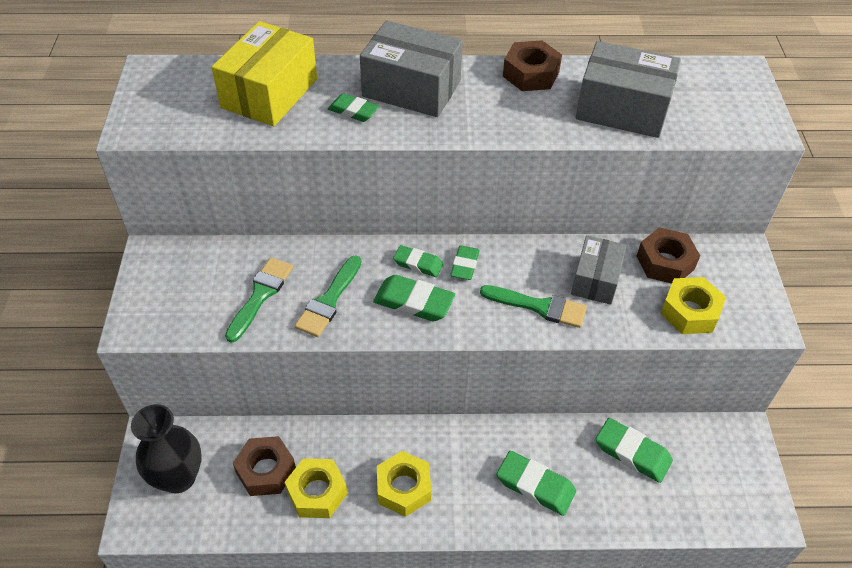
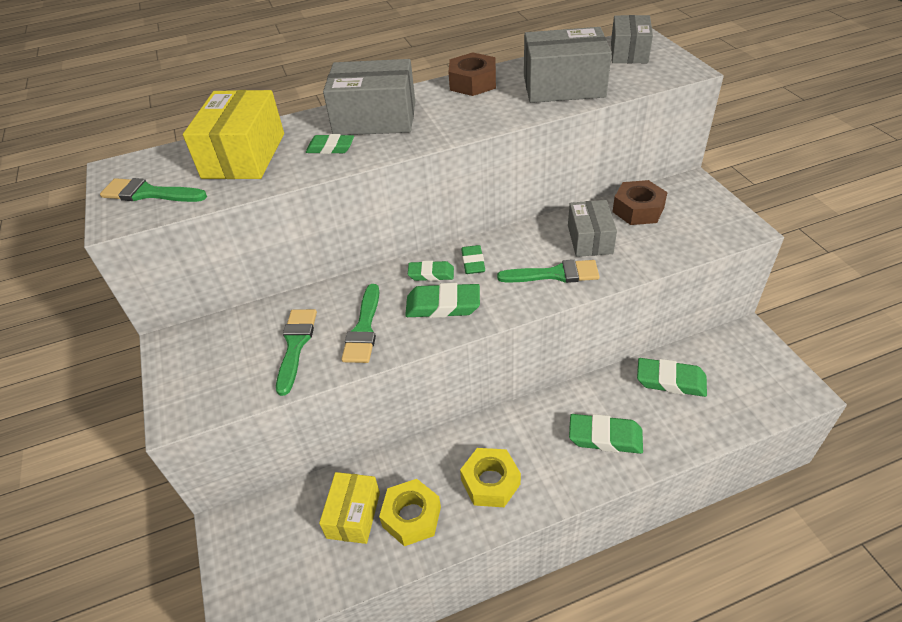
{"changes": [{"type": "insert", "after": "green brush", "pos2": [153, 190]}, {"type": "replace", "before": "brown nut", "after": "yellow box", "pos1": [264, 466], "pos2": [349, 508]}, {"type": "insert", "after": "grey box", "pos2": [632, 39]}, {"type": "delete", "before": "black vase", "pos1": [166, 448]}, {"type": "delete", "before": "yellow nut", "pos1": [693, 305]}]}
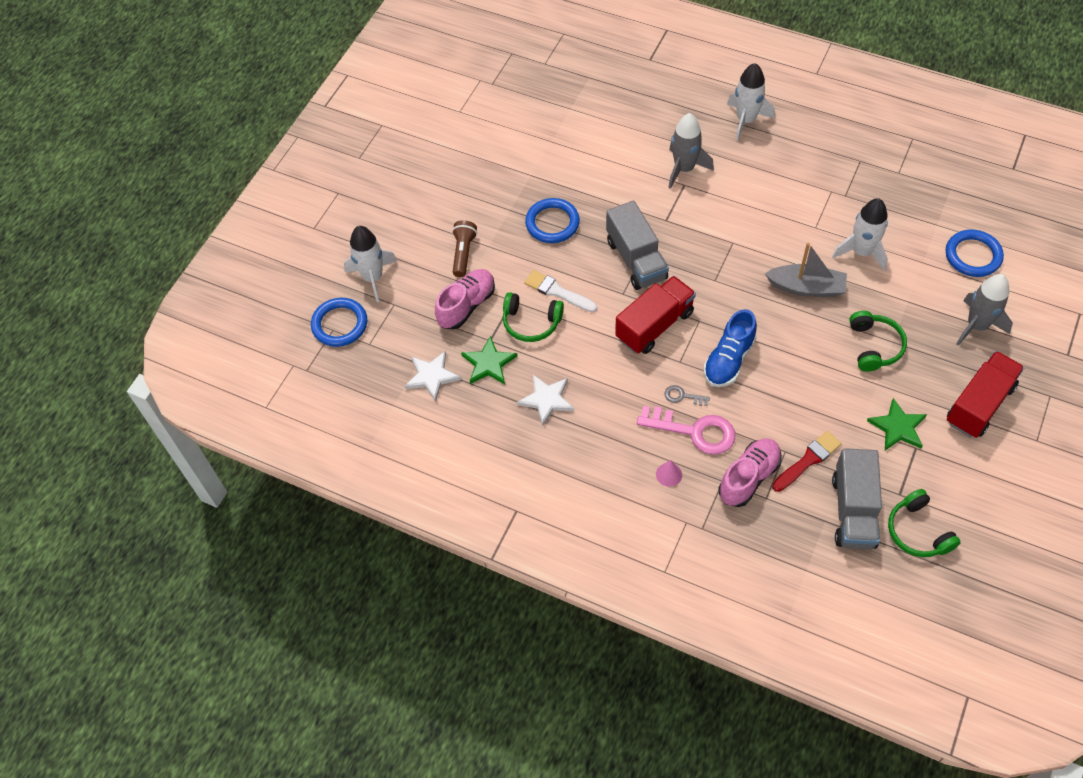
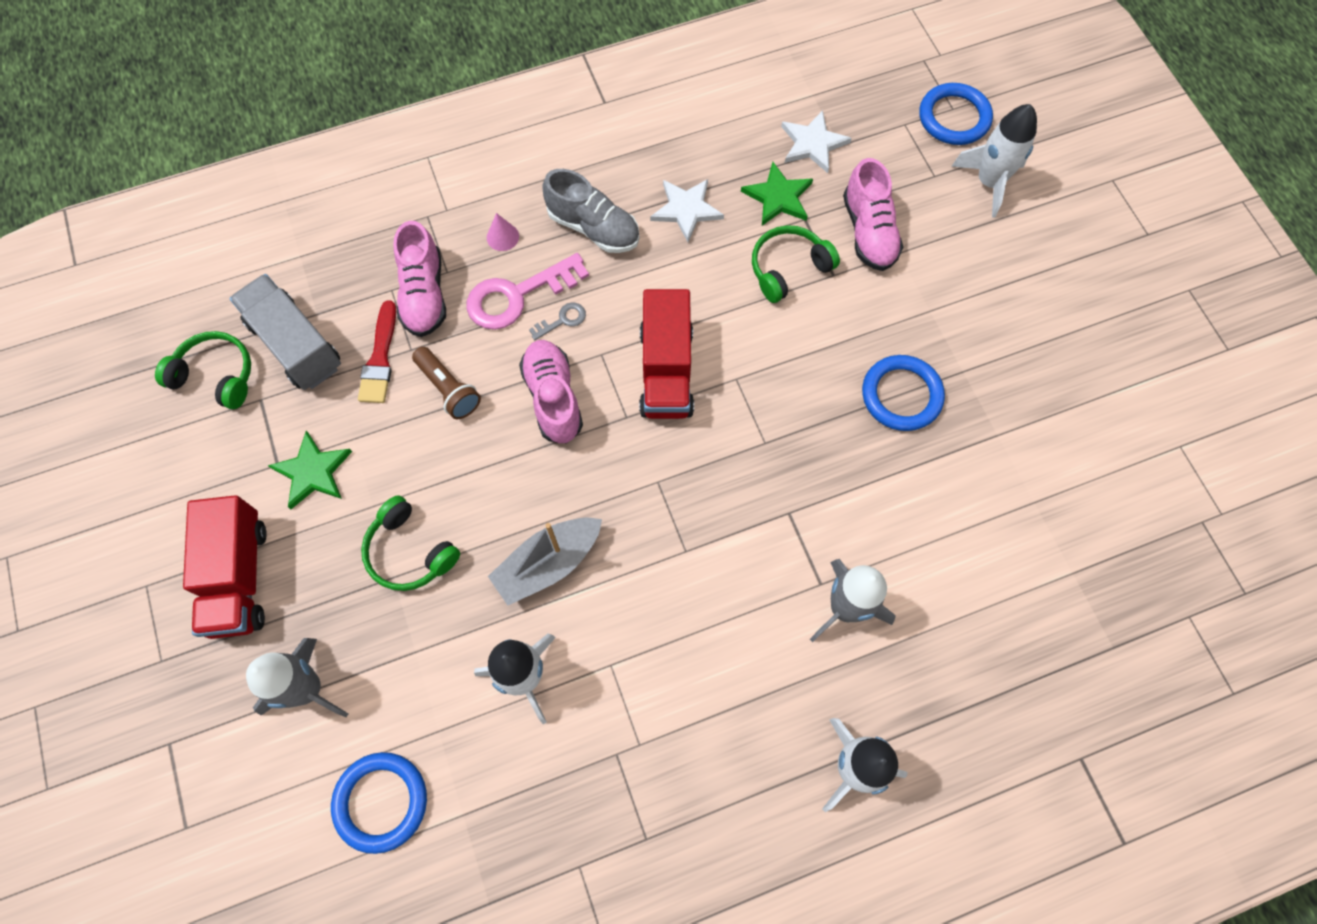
{"changes": [{"type": "move", "before": "brown flashlight", "pos1": [464, 248], "pos2": [446, 383]}, {"type": "recolor", "before": "blue shoe", "after": "pink shoe", "pos1": [730, 348], "pos2": [551, 392]}, {"type": "insert", "after": "grey shoe", "pos2": [590, 211]}, {"type": "delete", "before": "white brush", "pos1": [560, 291]}, {"type": "delete", "before": "grey truck", "pos1": [637, 245]}]}
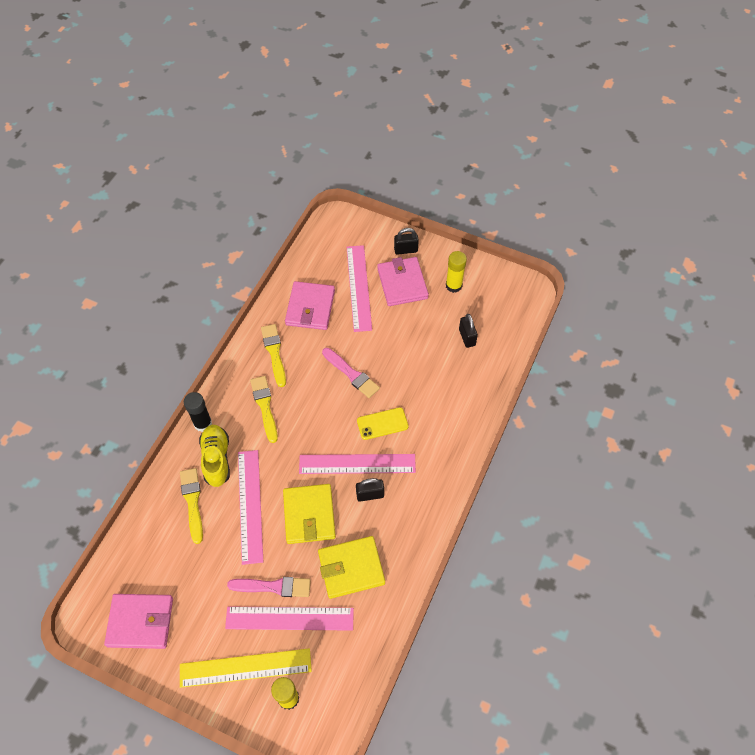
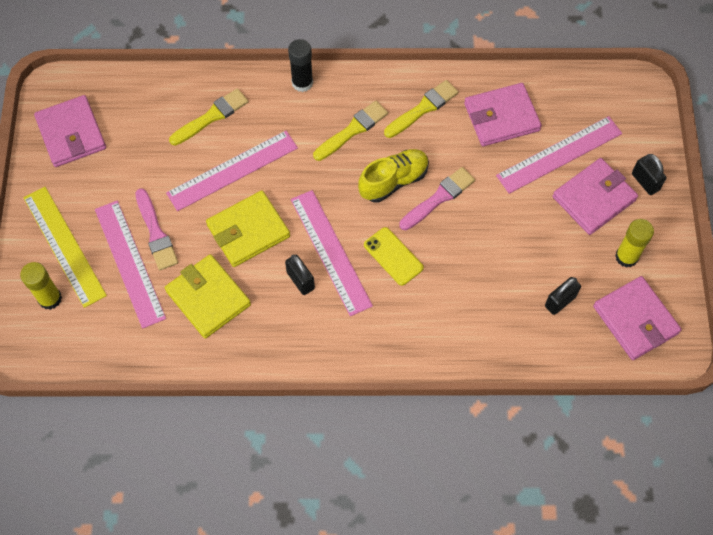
{"changes": [{"type": "move", "before": "yellow shoe", "pos1": [214, 456], "pos2": [393, 176]}, {"type": "rotate", "before": "pink brush", "pos1": [351, 373], "pos2": [437, 198], "turn": -150}, {"type": "insert", "after": "pink wallet", "pos2": [637, 318]}]}
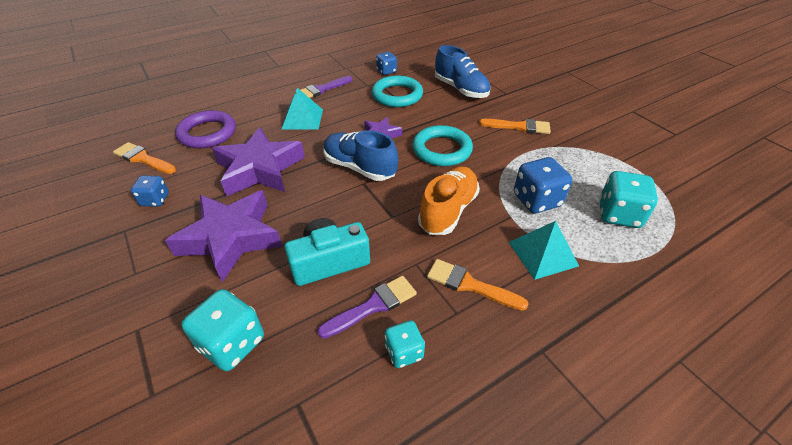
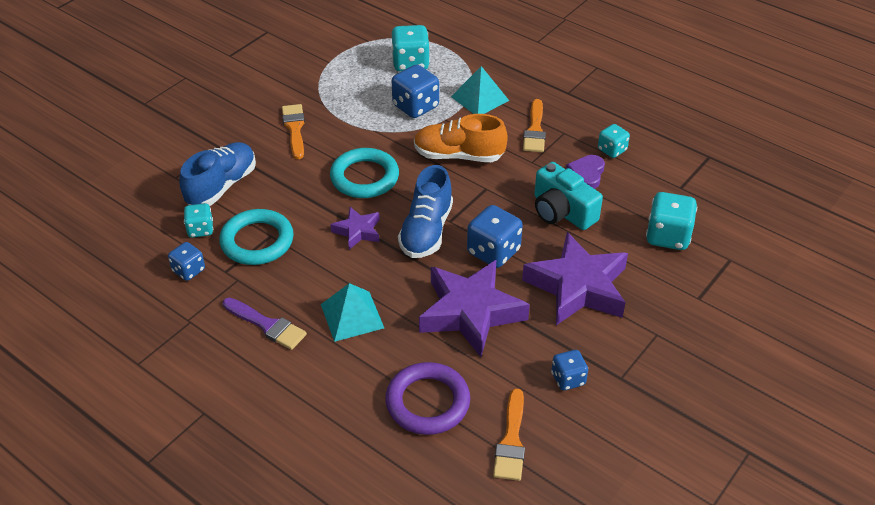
{"changes": [{"type": "insert", "after": "turquoise dice", "pos2": [198, 220]}, {"type": "insert", "after": "blue dice", "pos2": [495, 236]}, {"type": "replace", "before": "purple brush", "after": "purple heart", "pos1": [367, 307], "pos2": [585, 172]}]}
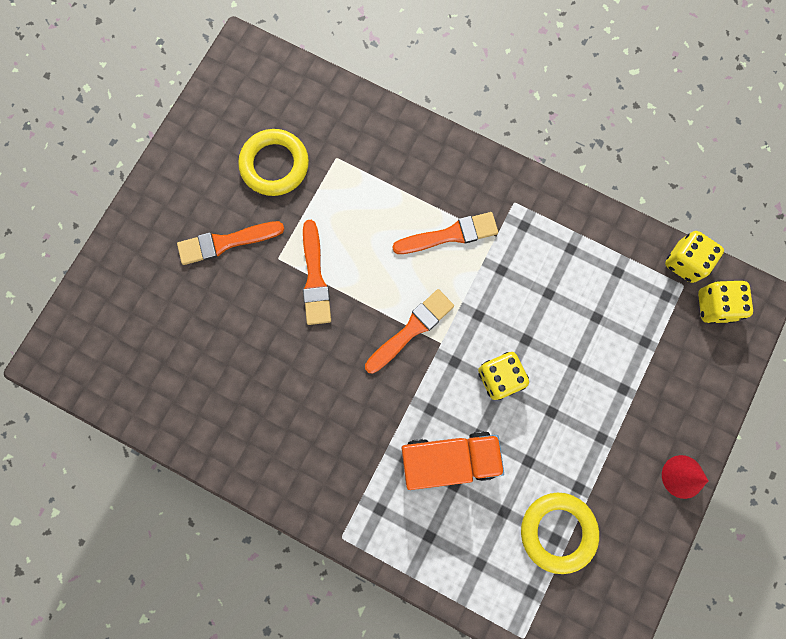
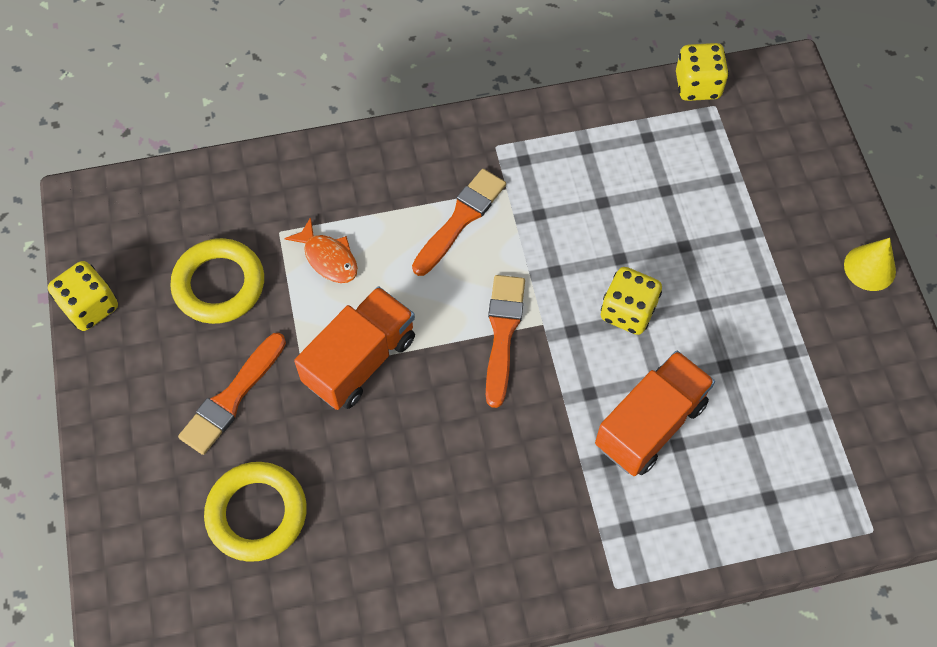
{"changes": [{"type": "move", "before": "yellow dice", "pos1": [725, 302], "pos2": [83, 296]}, {"type": "move", "before": "yellow ring", "pos1": [560, 533], "pos2": [255, 512]}, {"type": "insert", "after": "orange fish", "pos2": [321, 250]}, {"type": "replace", "before": "orange brush", "after": "orange truck", "pos1": [317, 272], "pos2": [354, 348]}, {"type": "recolor", "before": "red cone", "after": "yellow cone", "pos1": [685, 477], "pos2": [870, 264]}]}
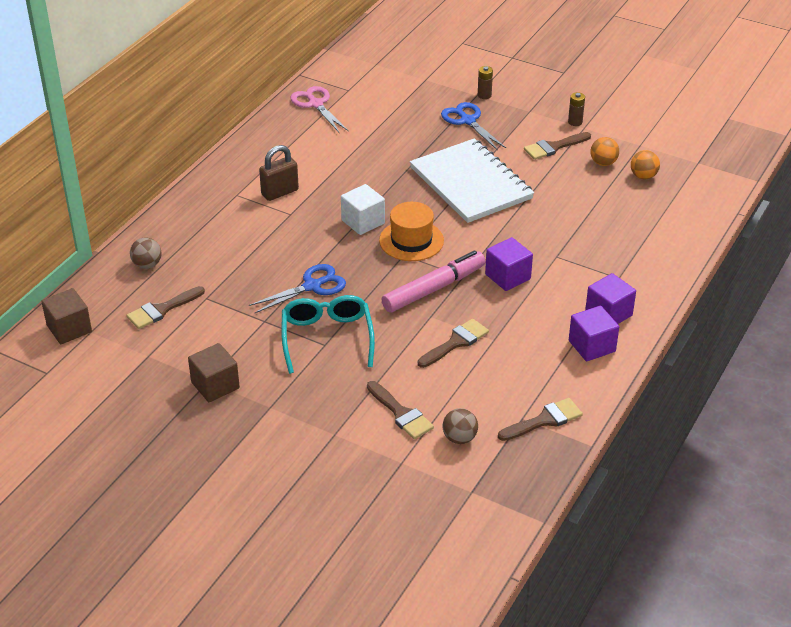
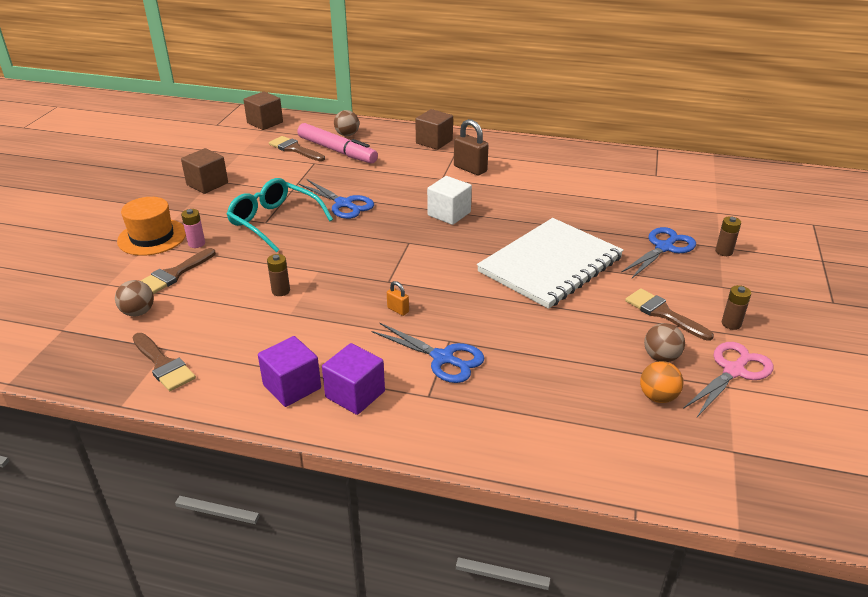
{"changes": [{"type": "move", "before": "orange hat", "pos1": [411, 231], "pos2": [151, 226]}, {"type": "insert", "after": "pink battery", "pos2": [193, 228]}, {"type": "rotate", "before": "turquoise glasses", "pos1": [328, 334], "pos2": [280, 215], "turn": -120}, {"type": "replace", "before": "brown brush", "after": "brown battery", "pos1": [453, 343], "pos2": [278, 275]}, {"type": "move", "before": "pink marker", "pos1": [433, 281], "pos2": [337, 143]}, {"type": "insert", "after": "blue scissors", "pos2": [427, 353]}, {"type": "replace", "before": "purple cube", "after": "orange padlock", "pos1": [509, 264], "pos2": [398, 298]}, {"type": "insert", "after": "brown cube", "pos2": [434, 129]}, {"type": "recolor", "before": "orange ball", "after": "brown ball", "pos1": [605, 151], "pos2": [664, 342]}, {"type": "move", "before": "pink scissors", "pos1": [319, 109], "pos2": [728, 379]}]}
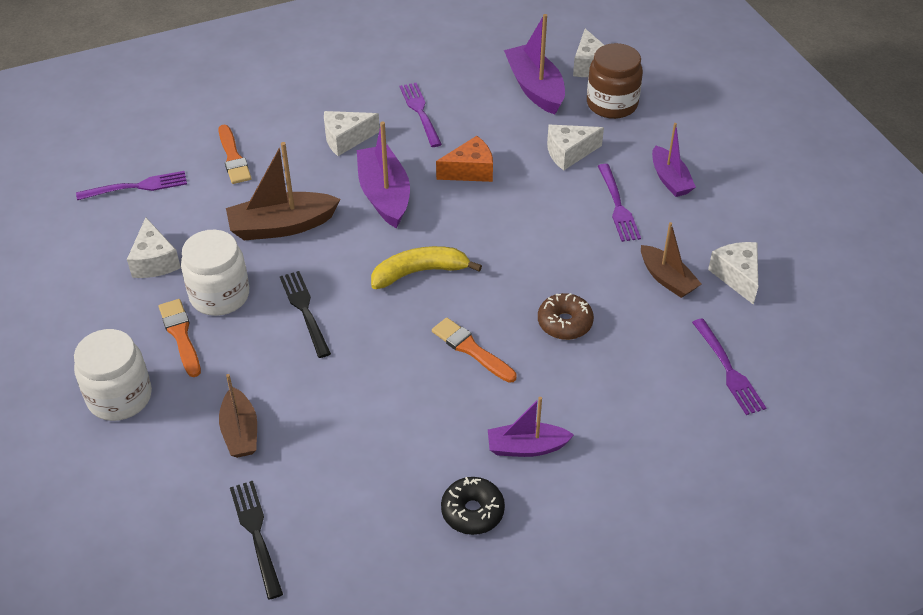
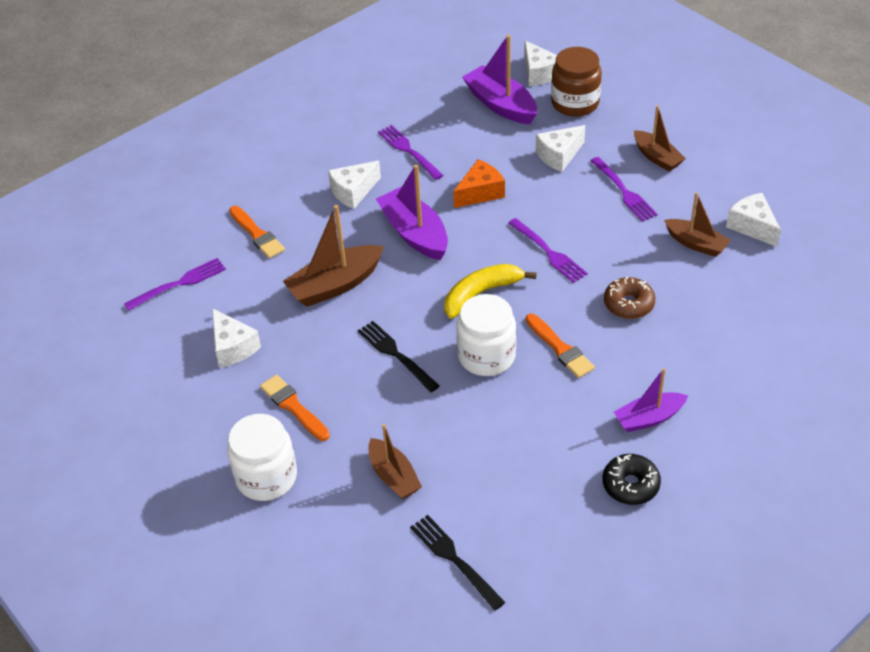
{"changes": [{"type": "move", "before": "white jar", "pos1": [215, 273], "pos2": [486, 335]}, {"type": "move", "before": "purple fork", "pos1": [729, 366], "pos2": [548, 250]}, {"type": "rotate", "before": "orange brush", "pos1": [474, 350], "pos2": [560, 346], "turn": -150}, {"type": "recolor", "before": "purple boat", "after": "brown boat", "pos1": [674, 160], "pos2": [660, 138]}]}
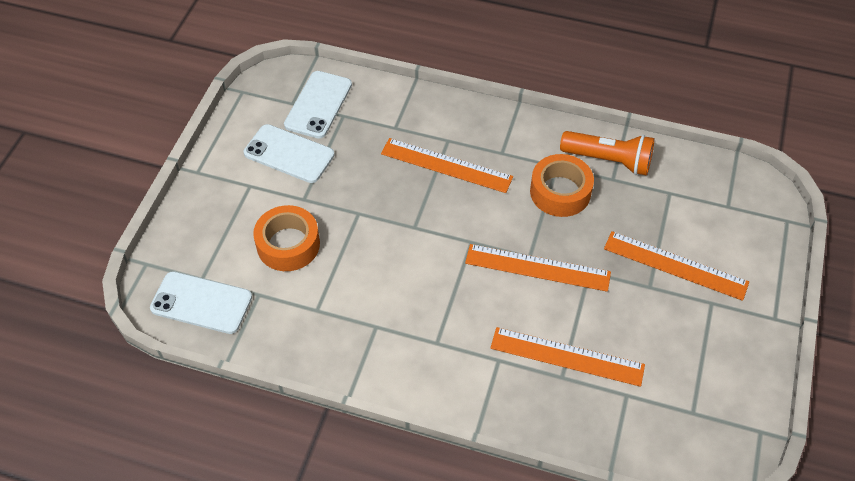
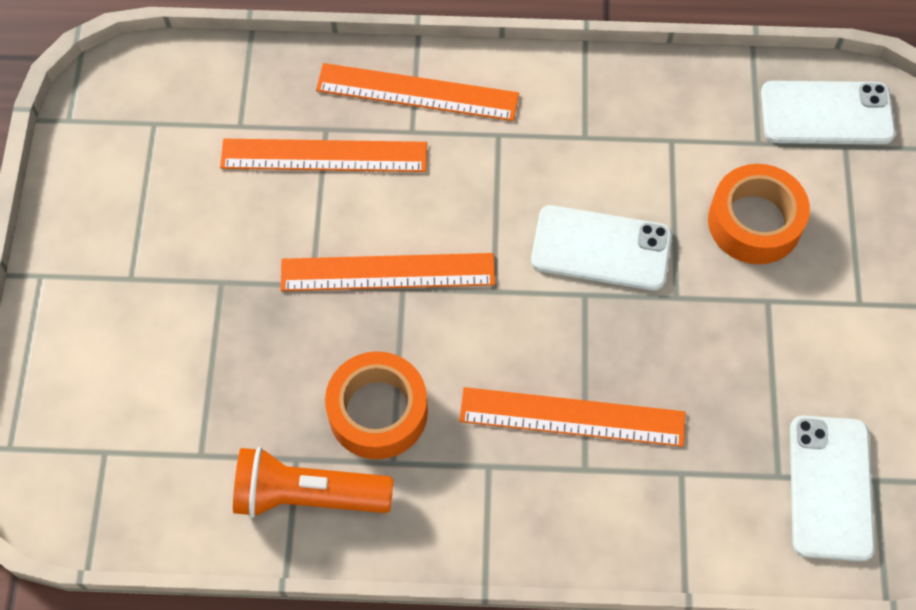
{"changes": [{"type": "move", "before": "orange ruler", "pos1": [676, 266], "pos2": [417, 92]}, {"type": "move", "before": "white phone", "pos1": [289, 153], "pos2": [601, 248]}]}
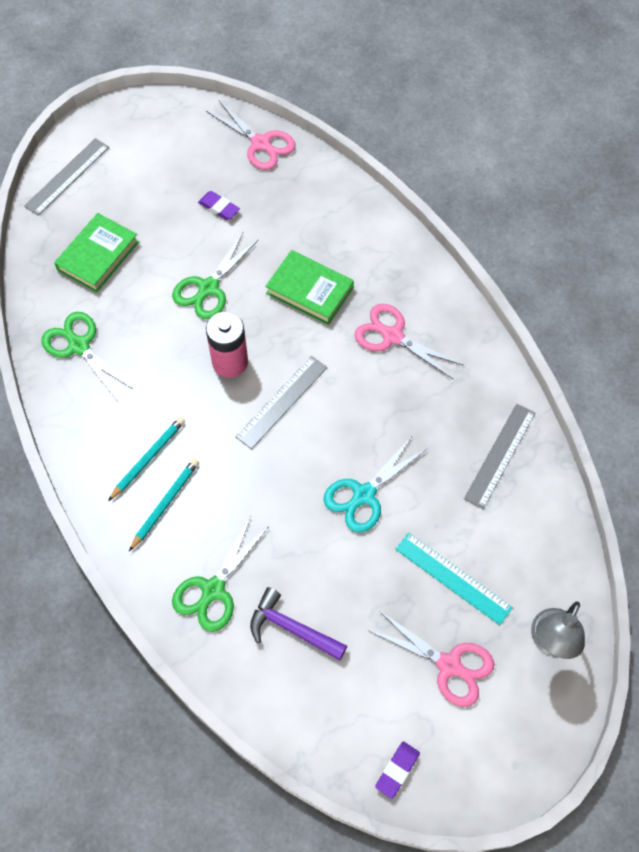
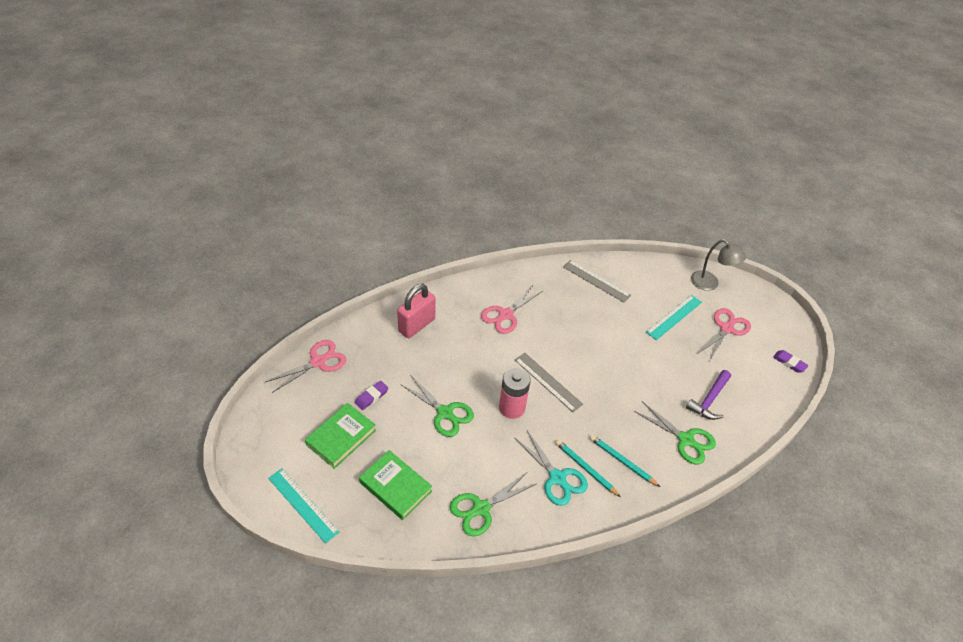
{"changes": [{"type": "recolor", "before": "grey ruler", "after": "turquoise ruler", "pos1": [66, 177], "pos2": [303, 506]}, {"type": "move", "before": "green book", "pos1": [309, 287], "pos2": [340, 436]}, {"type": "insert", "after": "pink padlock", "pos2": [416, 311]}, {"type": "move", "before": "turquoise scissors", "pos1": [376, 484], "pos2": [551, 468]}]}
